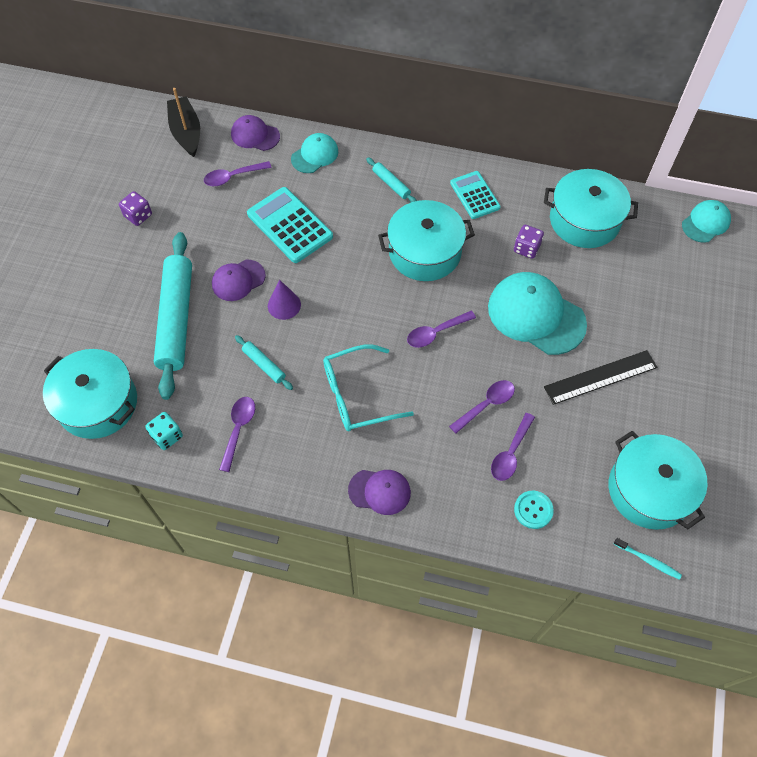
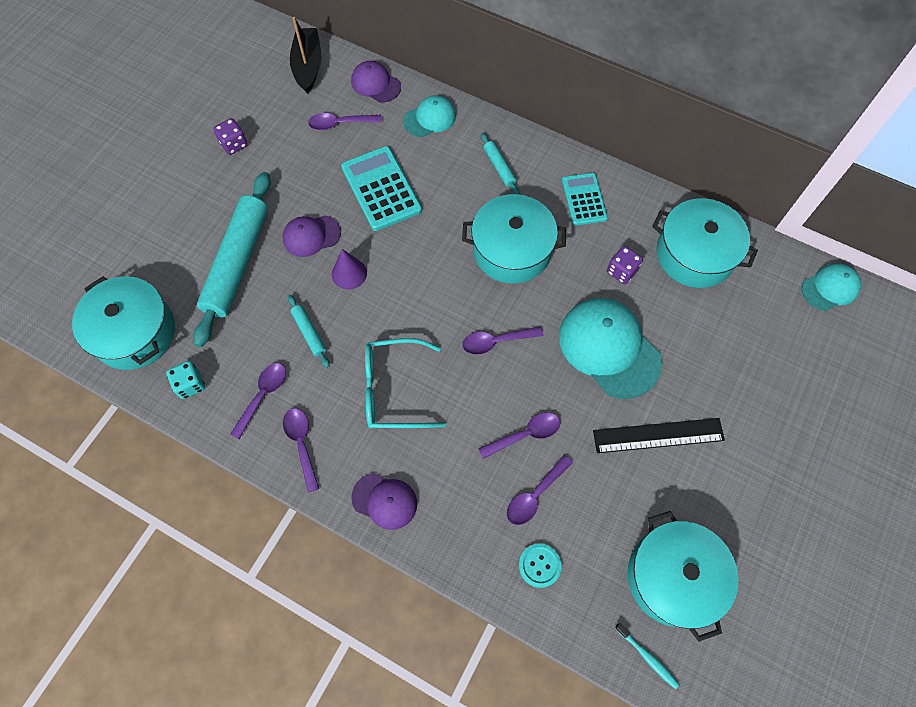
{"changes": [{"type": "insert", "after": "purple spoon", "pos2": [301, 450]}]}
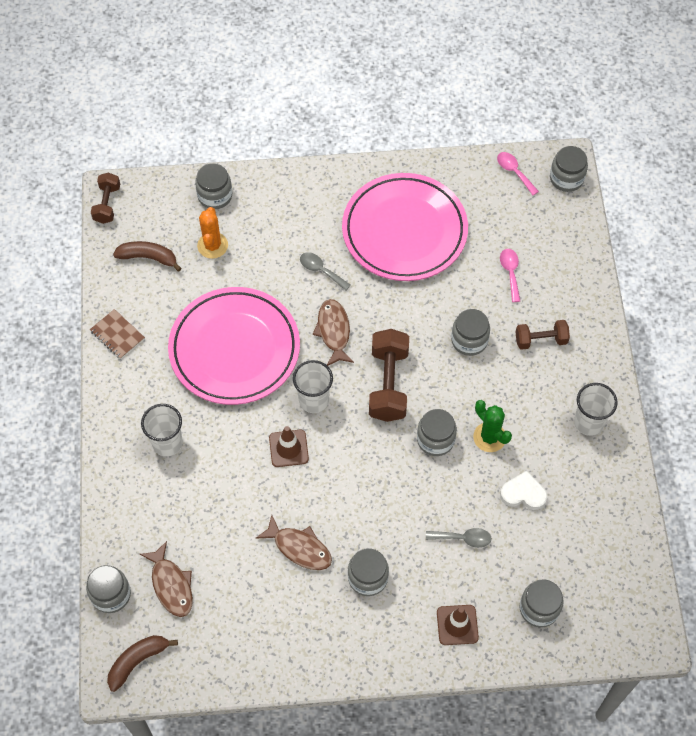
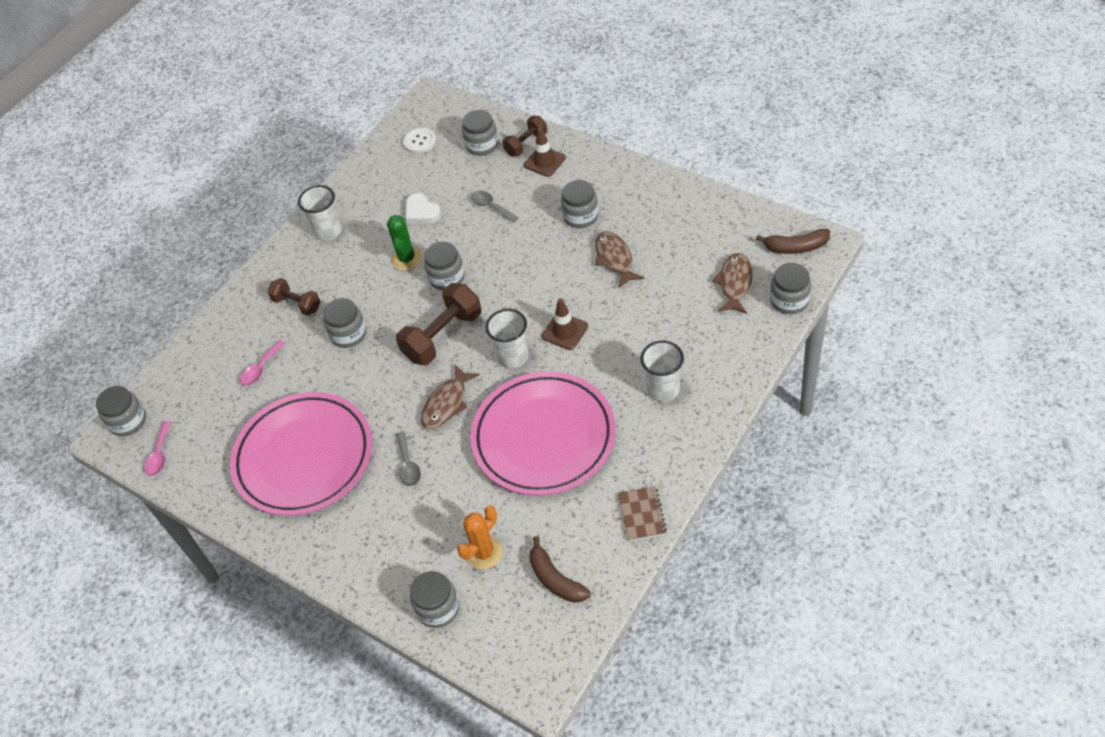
{"changes": [{"type": "insert", "after": "white button", "pos2": [419, 141]}, {"type": "move", "before": "brown dumbbell", "pos1": [105, 198], "pos2": [525, 136]}]}
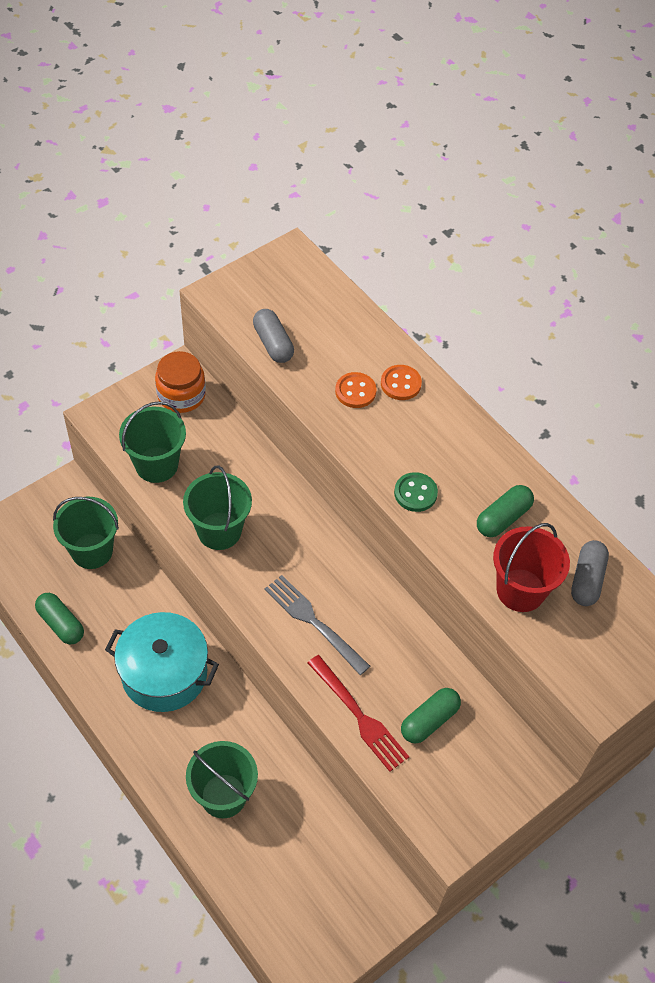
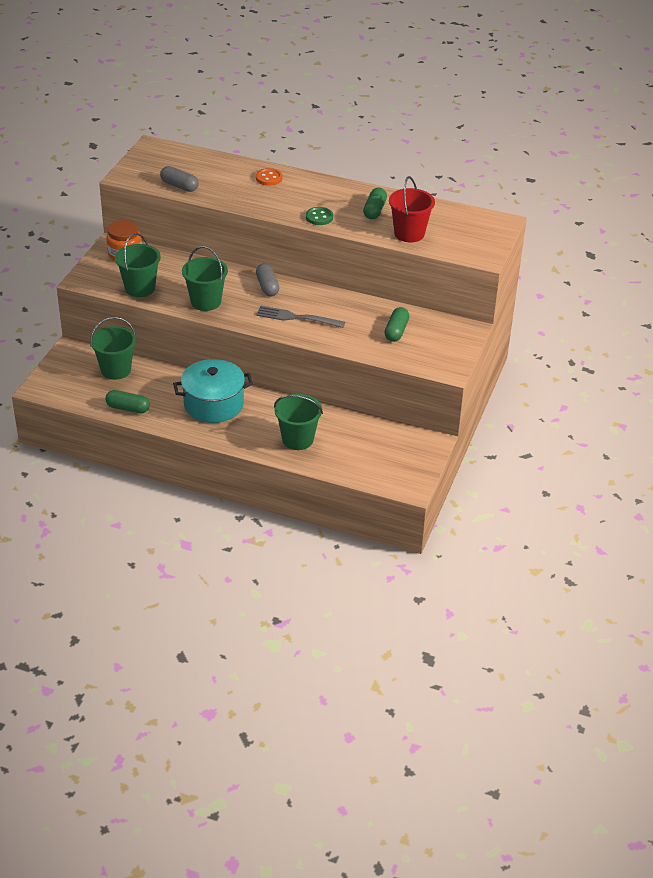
{"changes": [{"type": "move", "before": "grey capsule", "pos1": [590, 573], "pos2": [267, 279]}, {"type": "delete", "before": "red fork", "pos1": [358, 713]}, {"type": "delete", "before": "orange button", "pos1": [356, 390]}]}
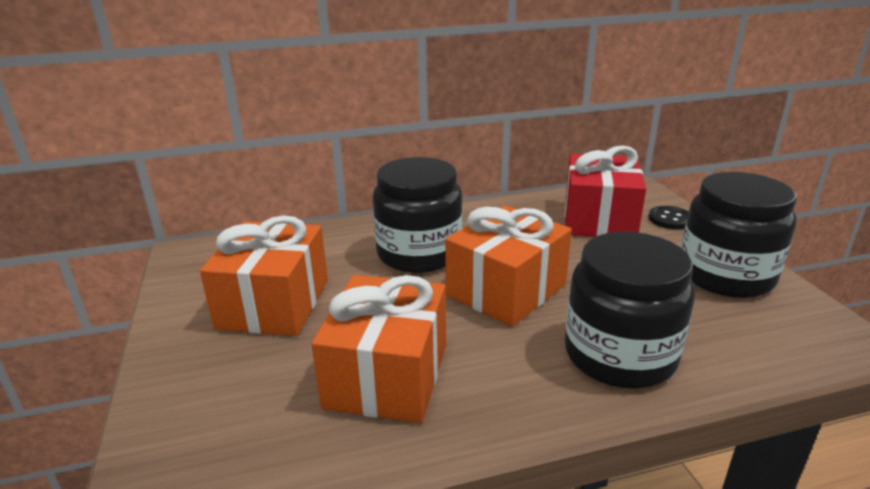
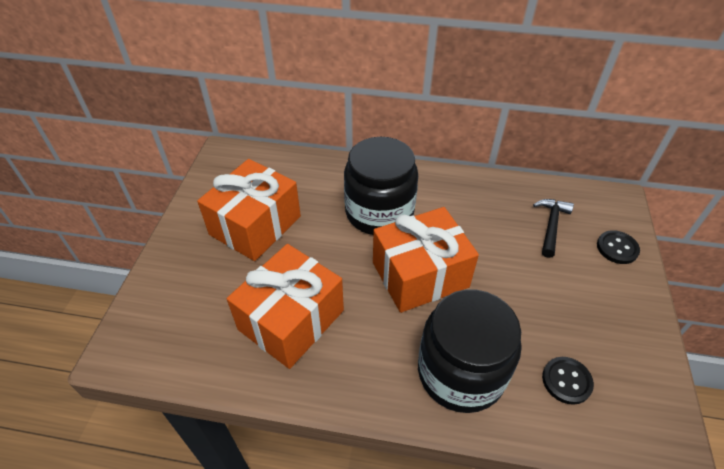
{"changes": [{"type": "replace", "before": "red gift", "after": "black hammer", "pos1": [605, 191], "pos2": [553, 228]}, {"type": "insert", "after": "black button", "pos2": [568, 381]}, {"type": "delete", "before": "black jar", "pos1": [739, 235]}]}
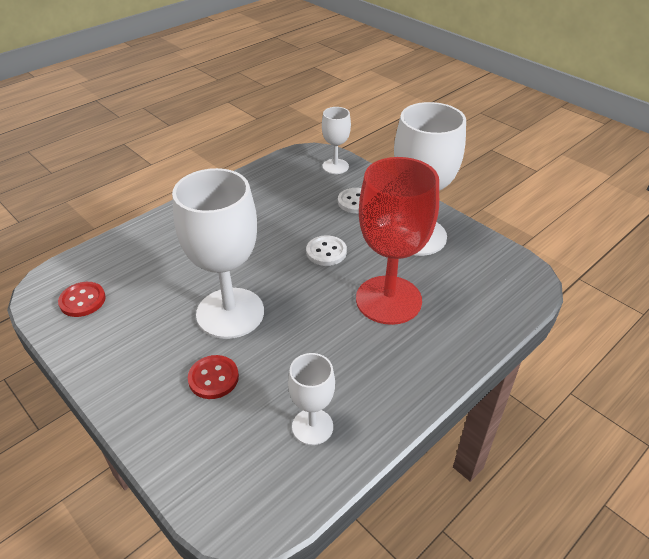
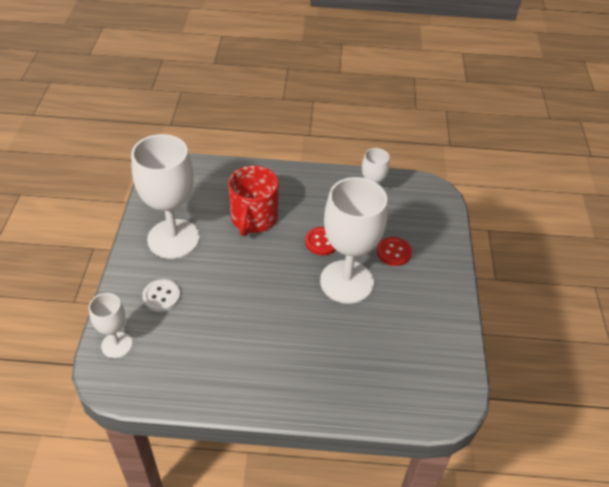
{"changes": [{"type": "replace", "before": "red goblet", "after": "red mug", "pos1": [397, 241], "pos2": [253, 201]}, {"type": "move", "before": "red button", "pos1": [82, 299], "pos2": [320, 241]}, {"type": "delete", "before": "white button", "pos1": [326, 250]}]}
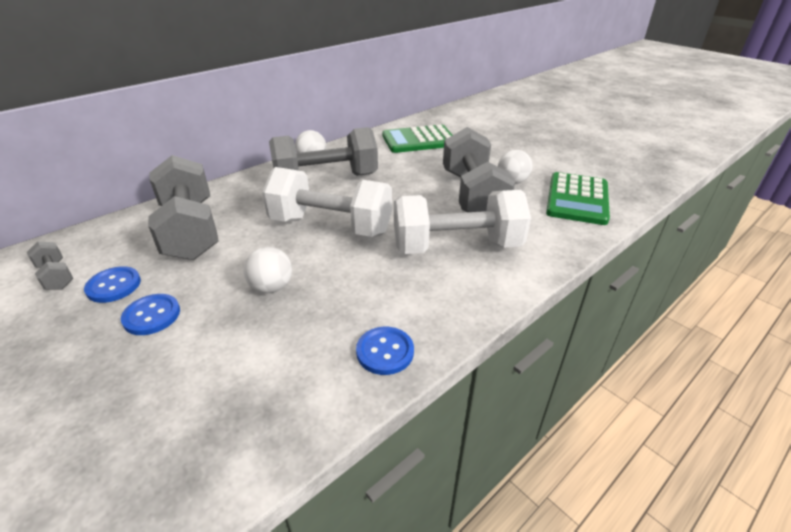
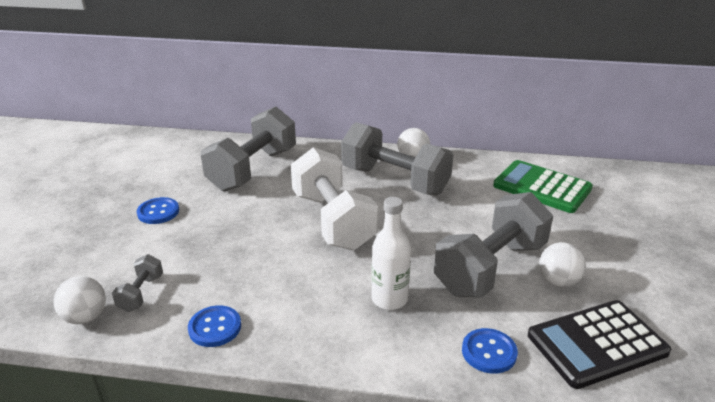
{"changes": [{"type": "move", "before": "white ball", "pos1": [267, 270], "pos2": [80, 300]}, {"type": "move", "before": "grey dumbbell", "pos1": [50, 265], "pos2": [137, 283]}, {"type": "replace", "before": "white dumbbell", "after": "white bottle", "pos1": [462, 222], "pos2": [391, 253]}, {"type": "move", "before": "blue button", "pos1": [112, 284], "pos2": [490, 351]}, {"type": "recolor", "before": "green calculator", "after": "black calculator", "pos1": [578, 198], "pos2": [599, 344]}]}
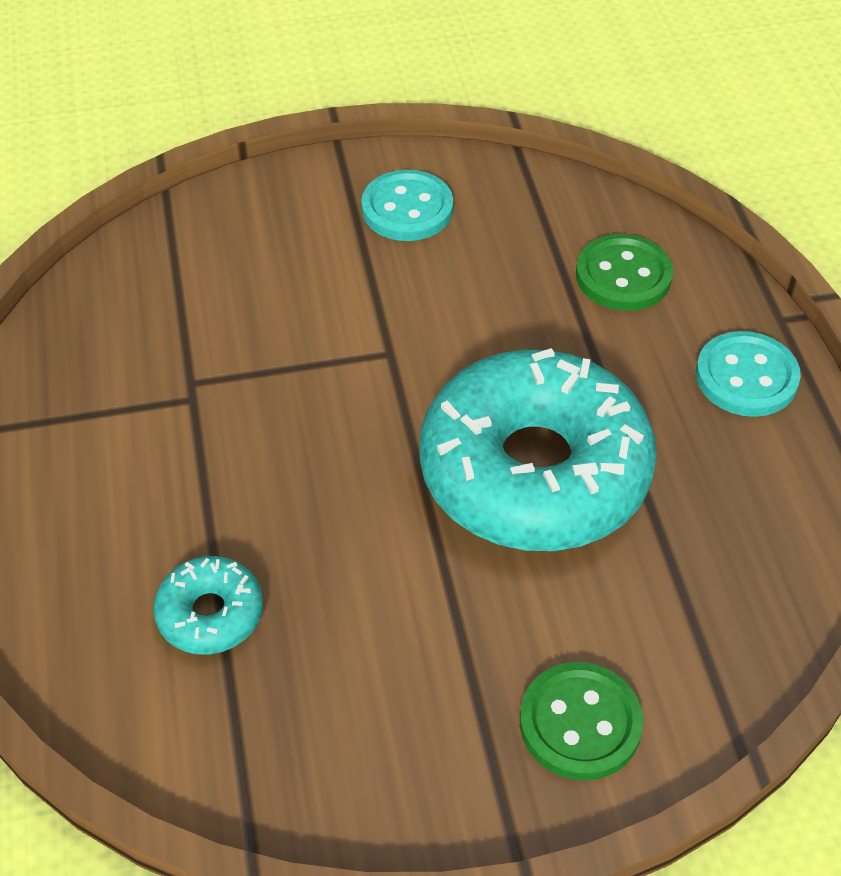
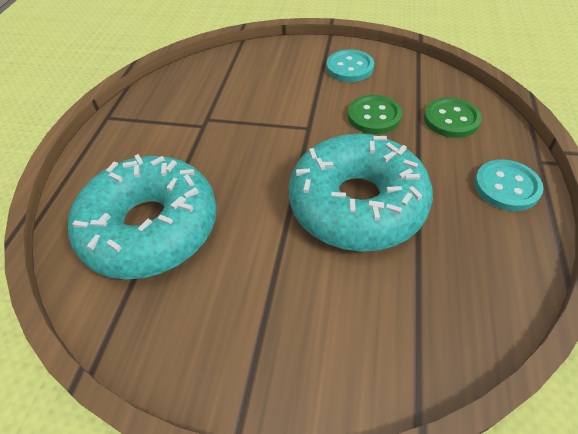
{"changes": [{"type": "resize", "before": "turquoise donut", "pos1": [208, 605], "pos2": [142, 217], "scale": 2.32}, {"type": "move", "before": "green button", "pos1": [581, 721], "pos2": [375, 114]}]}
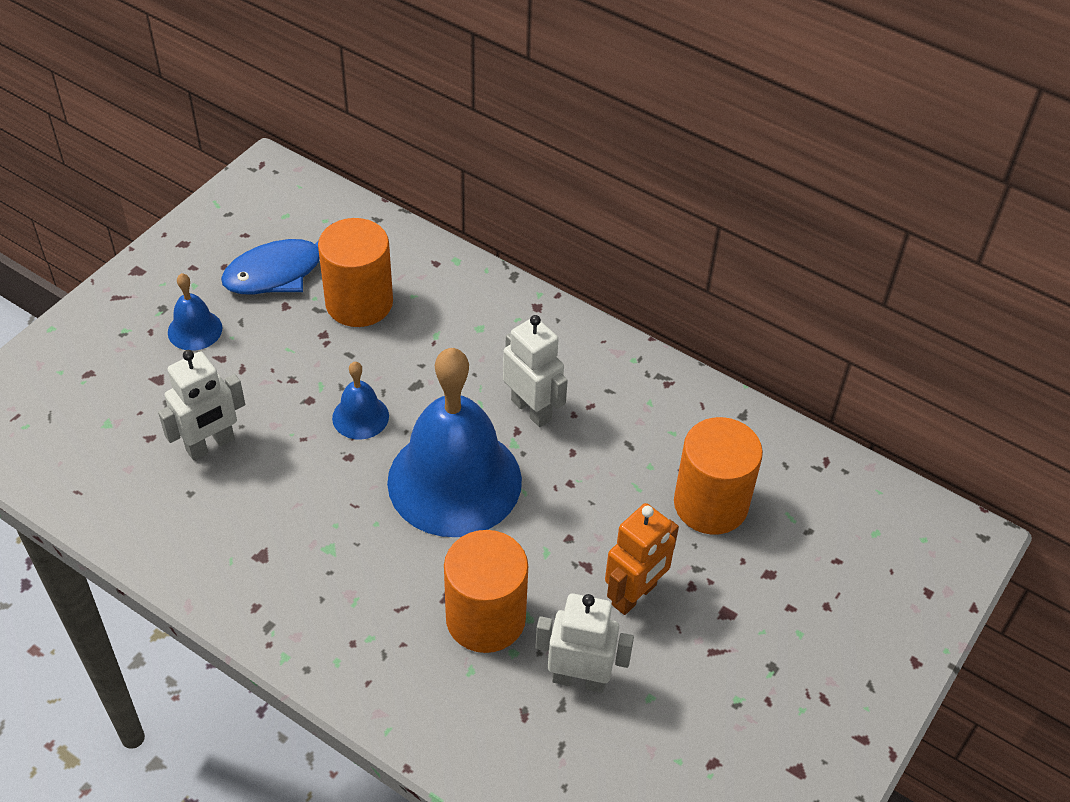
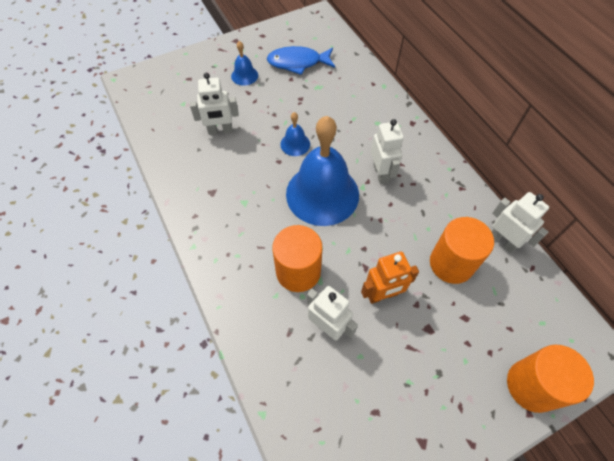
{"changes": [{"type": "insert", "after": "white robot", "pos2": [520, 222]}, {"type": "move", "before": "orange cylinder", "pos1": [355, 272], "pos2": [550, 379]}]}
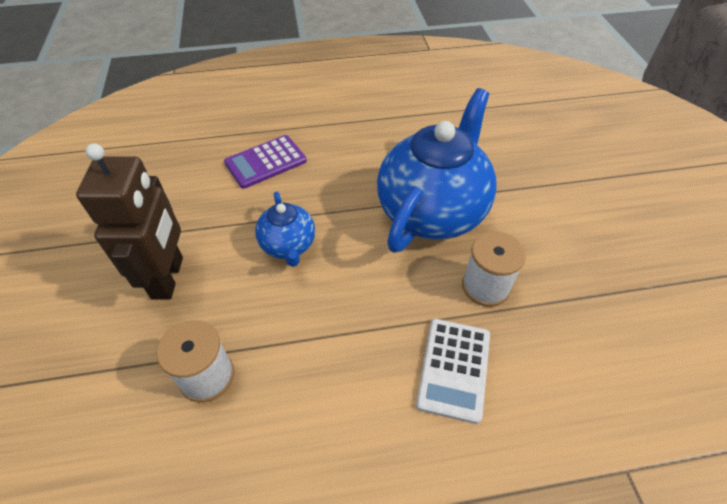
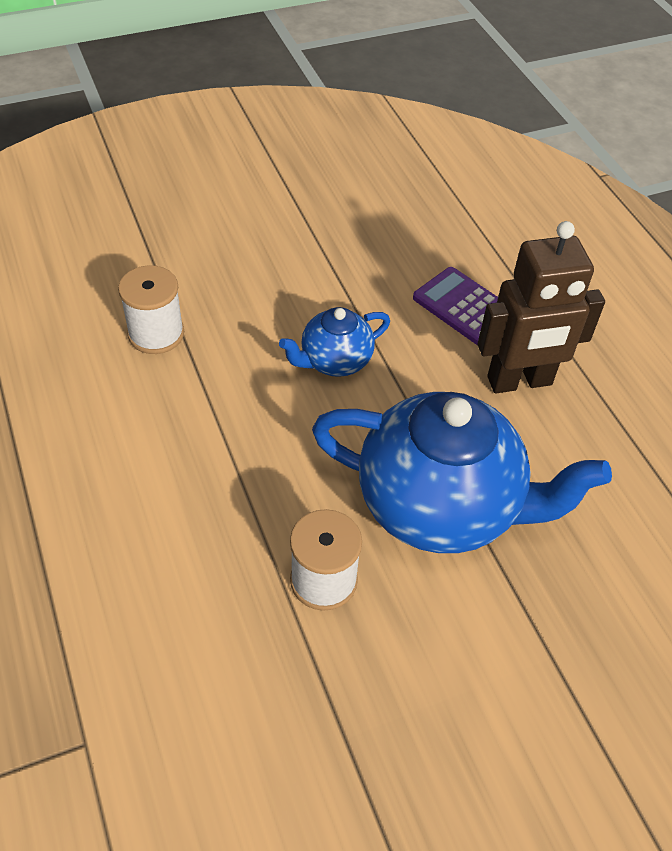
{"changes": [{"type": "move", "before": "brown robot", "pos1": [129, 221], "pos2": [541, 307]}, {"type": "delete", "before": "white calculator", "pos1": [453, 371]}]}
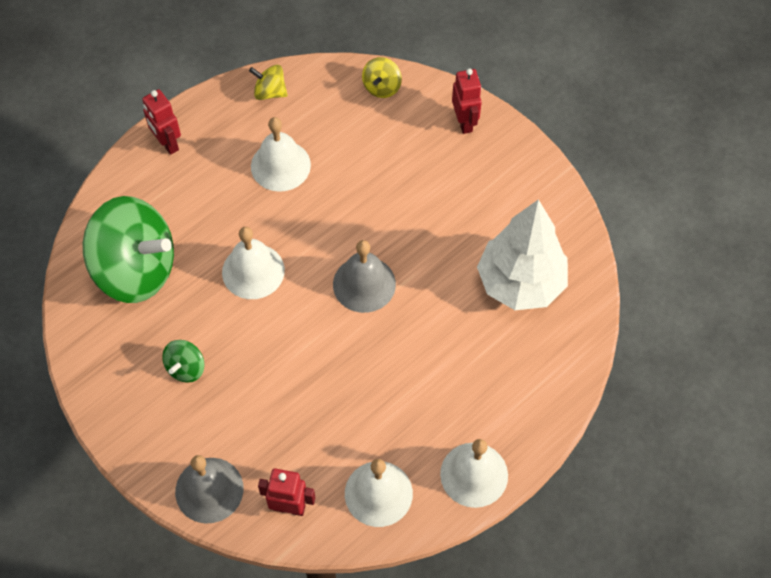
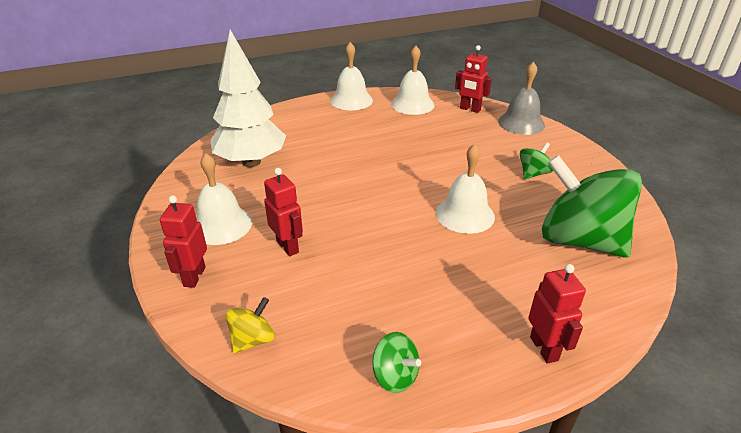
{"changes": [{"type": "move", "before": "white bell", "pos1": [281, 154], "pos2": [224, 199]}, {"type": "insert", "after": "red robot", "pos2": [283, 212]}, {"type": "recolor", "before": "yellow spinning top", "after": "green spinning top", "pos1": [268, 82], "pos2": [396, 362]}, {"type": "delete", "before": "grey bell", "pos1": [364, 276]}]}
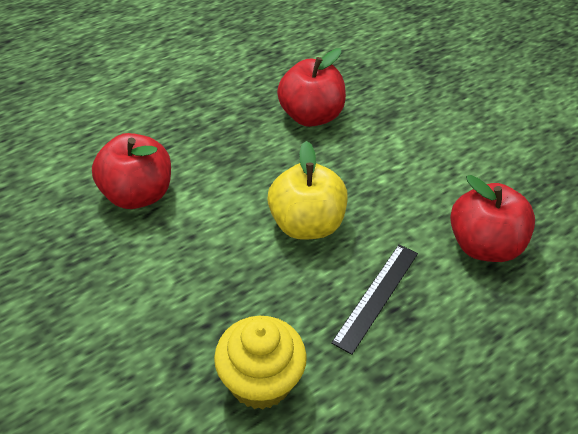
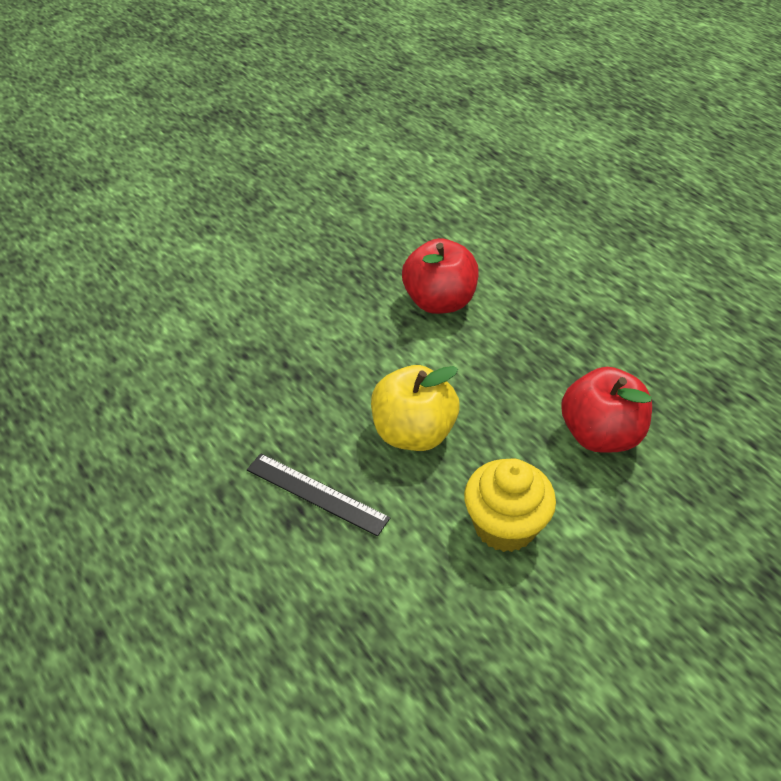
{"changes": [{"type": "move", "before": "yellow cupcake", "pos1": [260, 363], "pos2": [510, 505]}, {"type": "delete", "before": "red apple", "pos1": [492, 218]}]}
